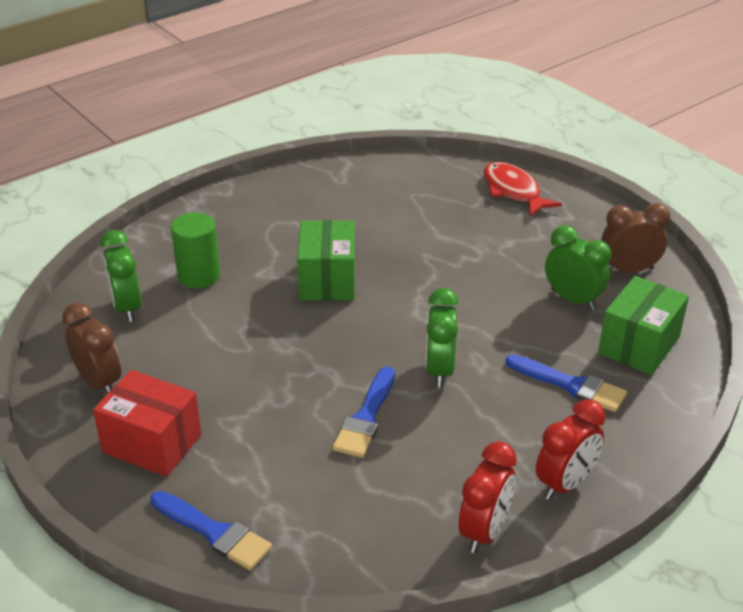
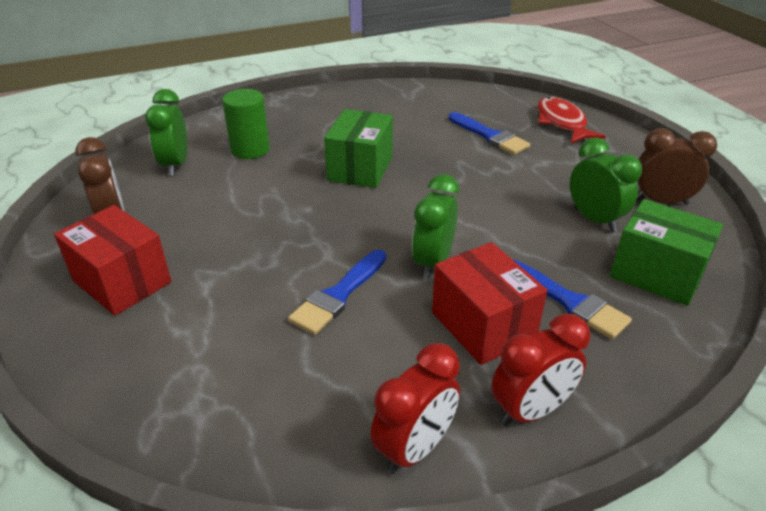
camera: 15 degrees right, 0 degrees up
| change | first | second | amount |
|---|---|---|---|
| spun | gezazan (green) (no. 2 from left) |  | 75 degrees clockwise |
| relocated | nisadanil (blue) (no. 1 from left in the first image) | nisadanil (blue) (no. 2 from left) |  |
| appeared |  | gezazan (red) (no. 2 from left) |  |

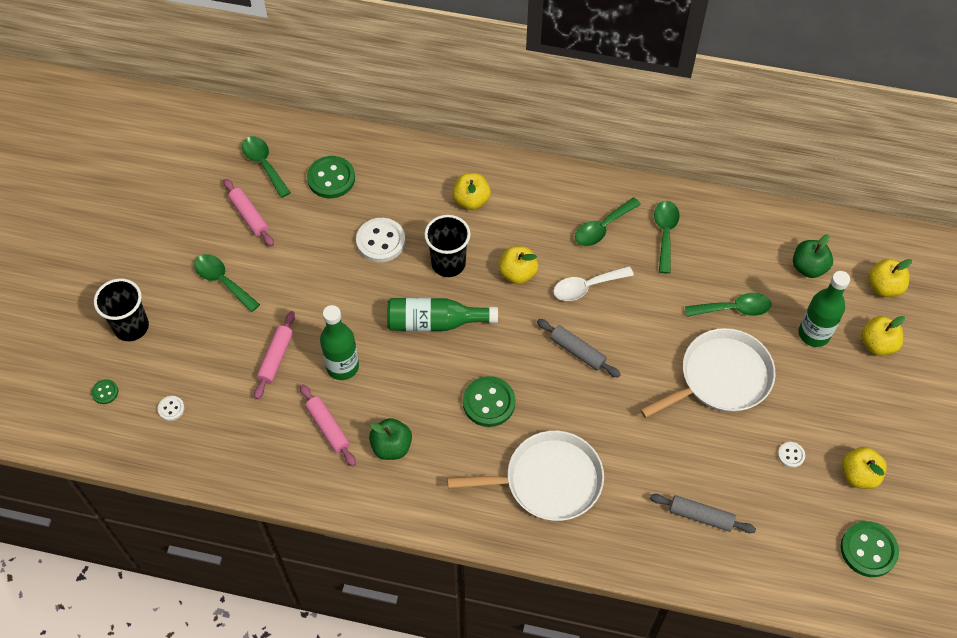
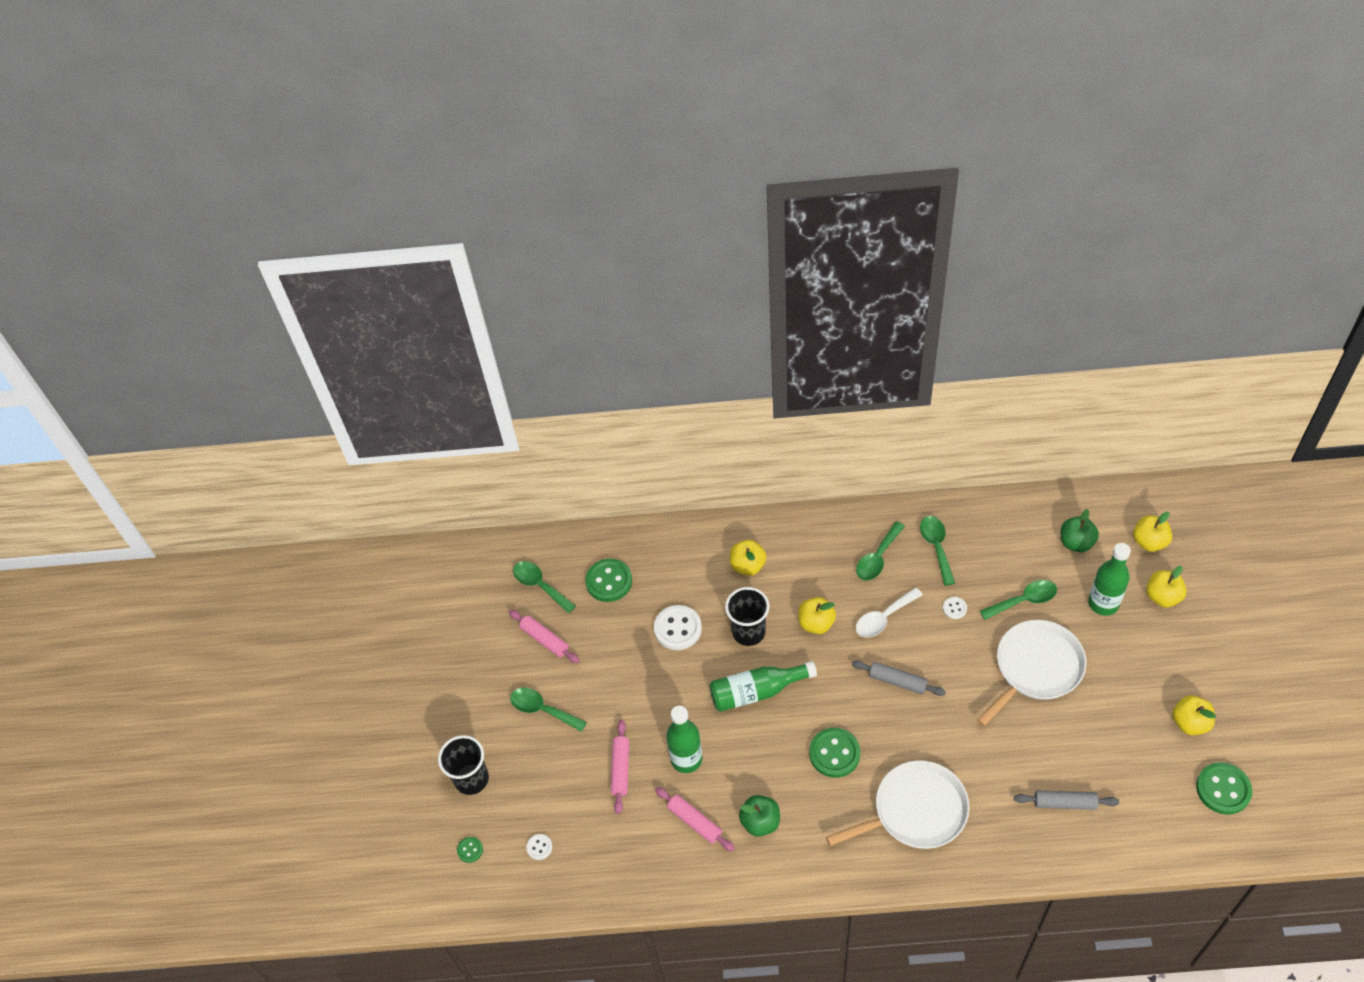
camera: 10 degrees left, 5 degrees down
| change | first | second | amount |
|---|---|---|---|
| relocated | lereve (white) (no. 3 from left) |  |  |

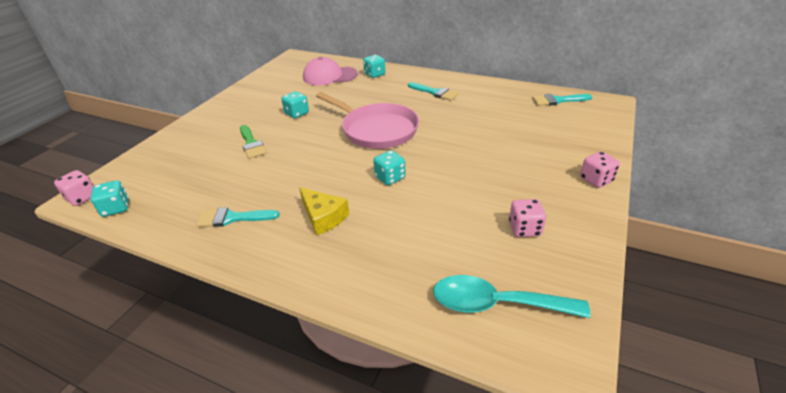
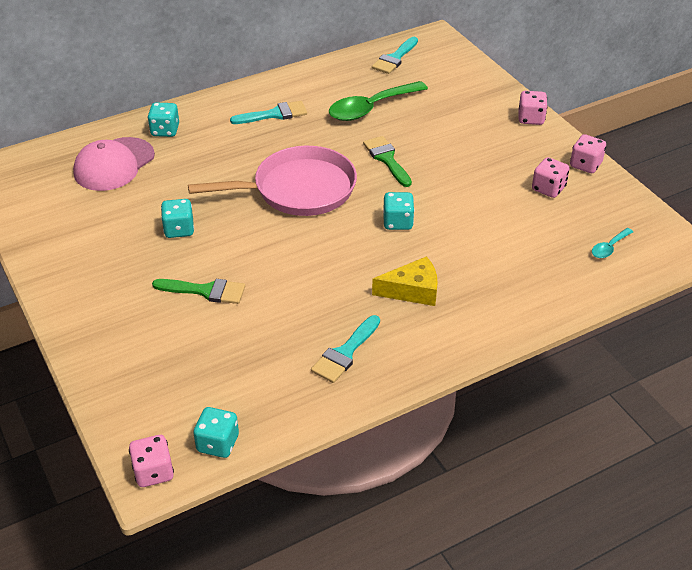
camera: 55 degrees left, 5 degrees up
| change | first | second | amount |
|---|---|---|---|
| size | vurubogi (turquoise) |  | x0.47 |
| appeared |  | vurubogi (green) |  |
| appeared |  | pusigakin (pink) (no. 4 from left) |  |
| appeared |  | nisadanil (green) (no. 2 from left) |  |

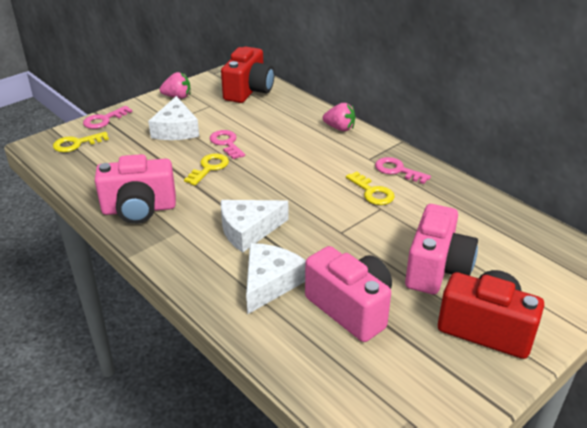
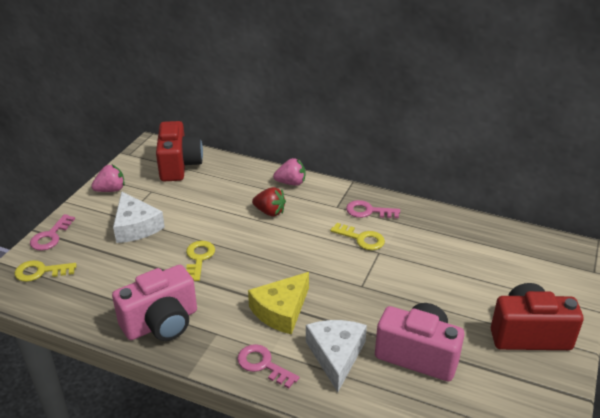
camera: 25 degrees left, 0 degrees up
| change | first | second | amount |
|---|---|---|---|
| relocated | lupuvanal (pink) (no. 2 from left) |  |  |
| spun | lupuvanal (yellow) (no. 1 from left) |  | 45 degrees clockwise |
| colour | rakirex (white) (no. 2 from left) | rakirex (yellow) |  |
| missing | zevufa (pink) (no. 3 from left) |  |  |
| appeared |  | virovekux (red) |  |

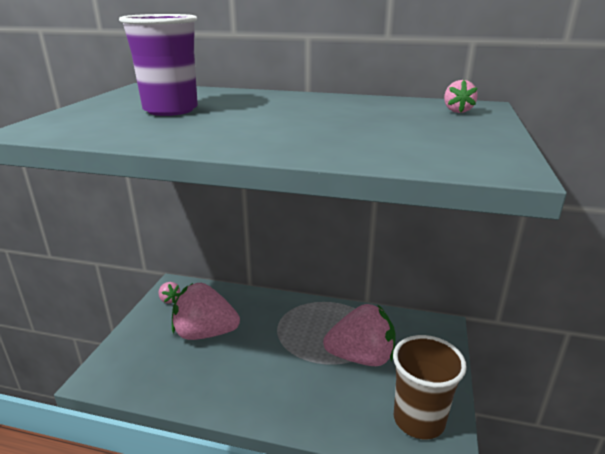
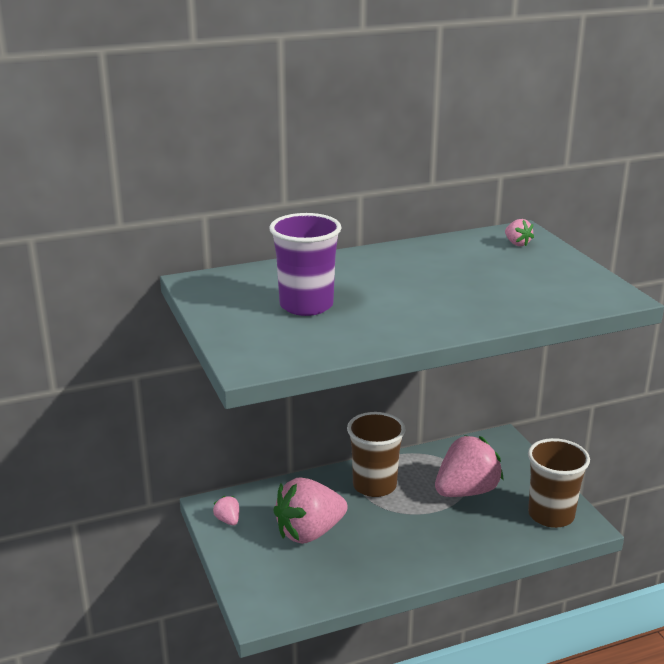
camera: 35 degrees left, 0 degrees up
| change | first | second | amount |
|---|---|---|---|
| spun | virovekux (pink) (no. 1 from left) |  | 135 degrees counterclockwise |
| appeared |  | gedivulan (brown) (no. 1 from left) |  |

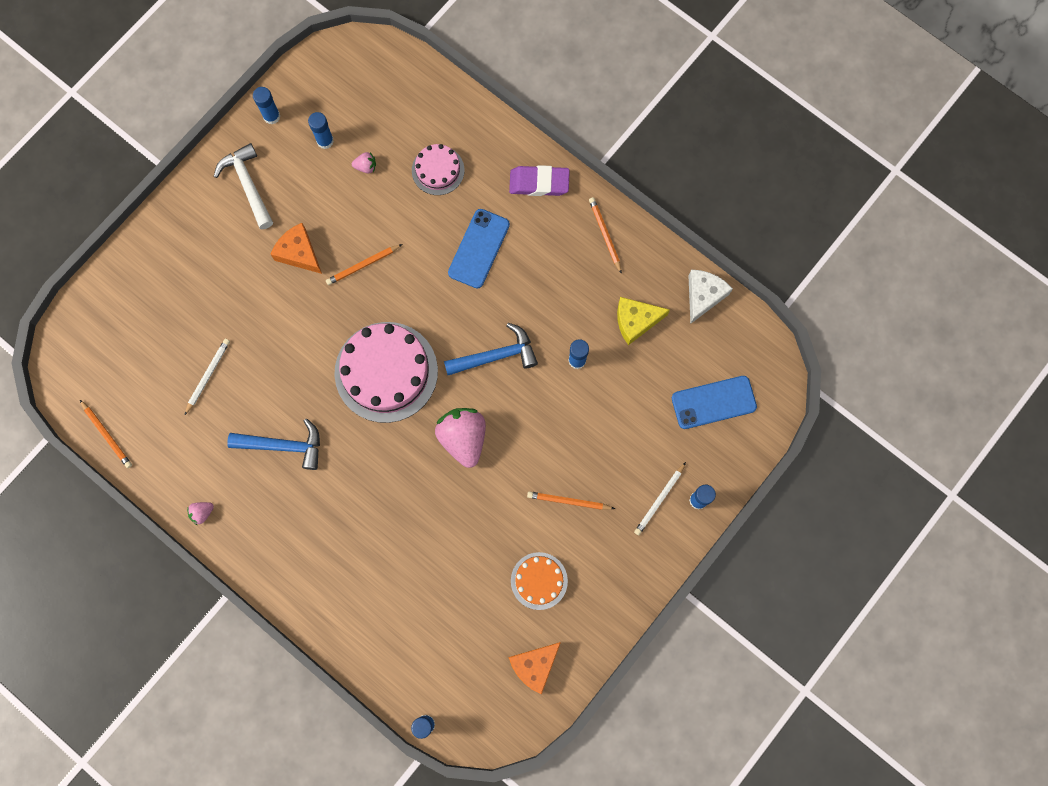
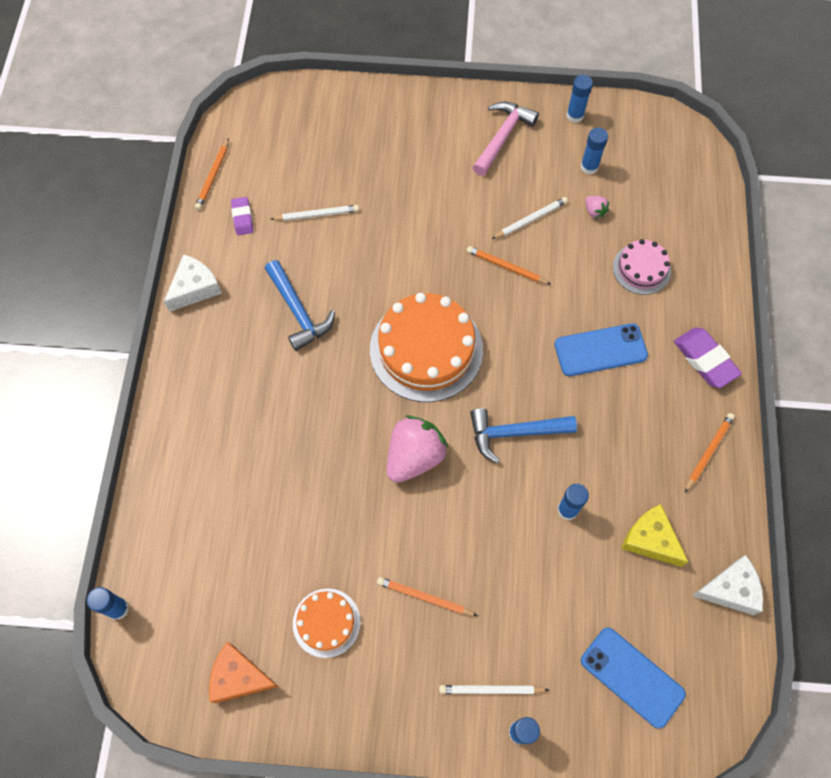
camera: 55 degrees right, 10 degrees down
| change | first | second | amount |
|---|---|---|---|
| colour | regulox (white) | regulox (pink) |  |
| missing | rakirex (orange) (no. 1 from left) |  |  |
| colour | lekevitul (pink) (no. 1 from left) | lekevitul (orange) (no. 2 from left) |  |
| spun | regulox (blue) (no. 2 from left) |  | 135 degrees clockwise |
| spun | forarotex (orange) (no. 3 from left in the first image) | forarotex (orange) (no. 2 from left) | 45 degrees counterclockwise |
| exchanged | virovekux (pink) (no. 1 from left) | rakirex (white) (no. 1 from left) |  |
| appeared |  | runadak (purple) (no. 1 from left) |  |
| appeared |  | forarotex (white) (no. 3 from left) |  |

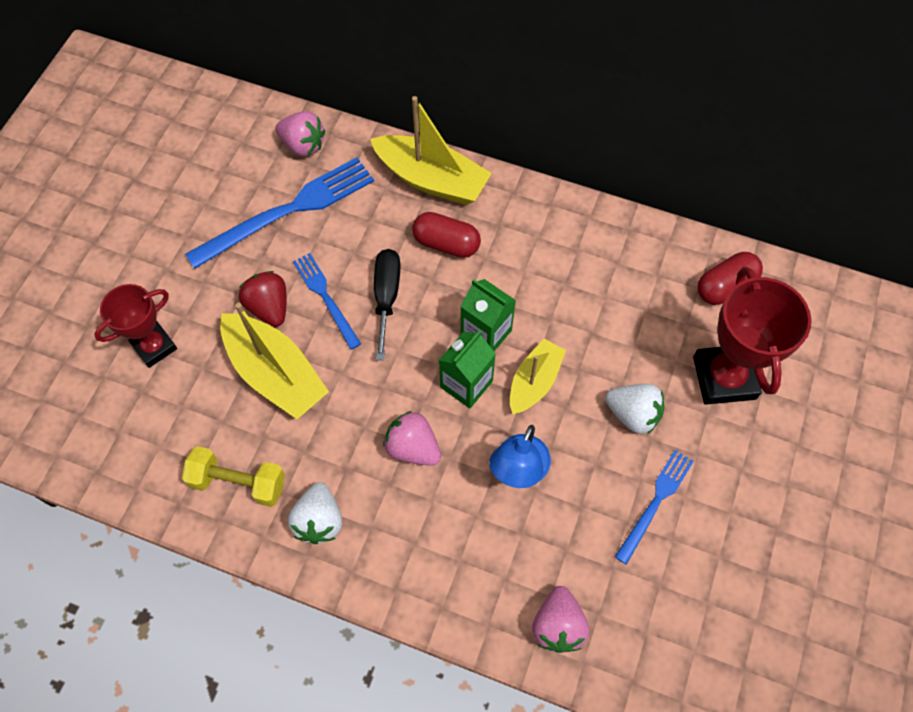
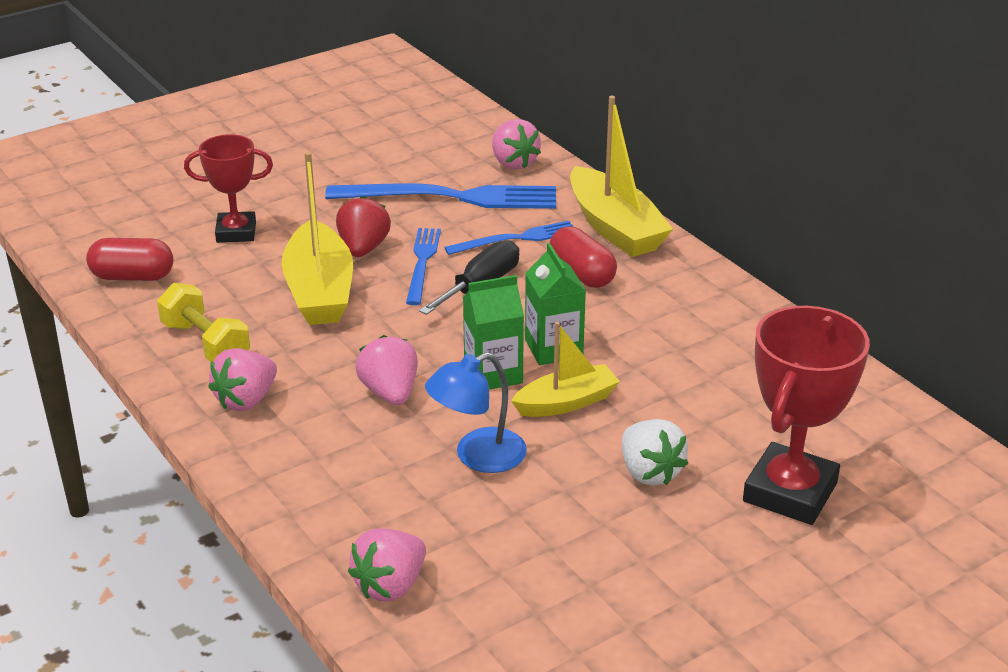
camera: 35 degrees right, 30 degrees down
| change | first | second | amount |
|---|---|---|---|
| relocated | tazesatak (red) (no. 2 from left in the first image) | tazesatak (red) (no. 1 from left) |  |
| relocated | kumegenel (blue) (no. 3 from left) |  |  |
| colour | virovekux (white) (no. 1 from left) | virovekux (pink) (no. 1 from left) |  |

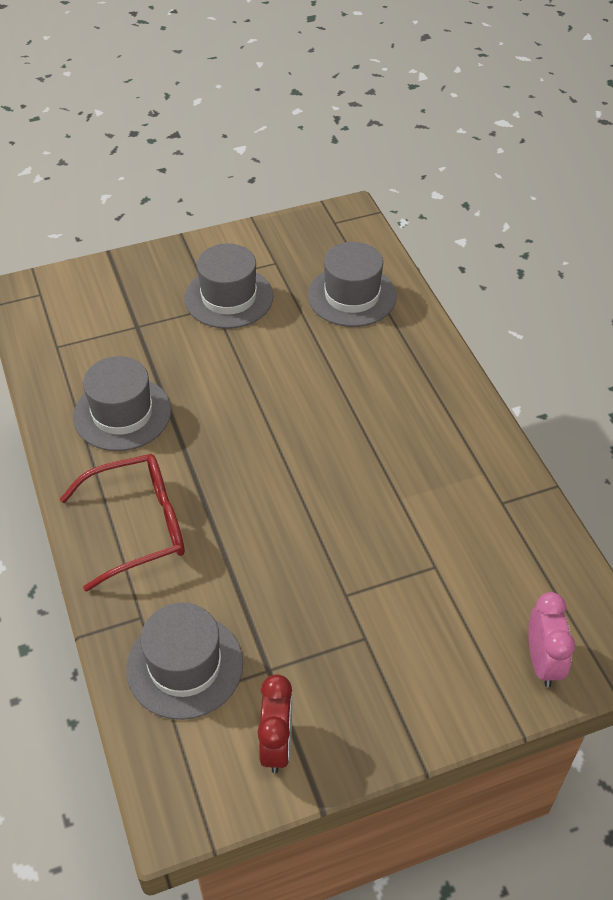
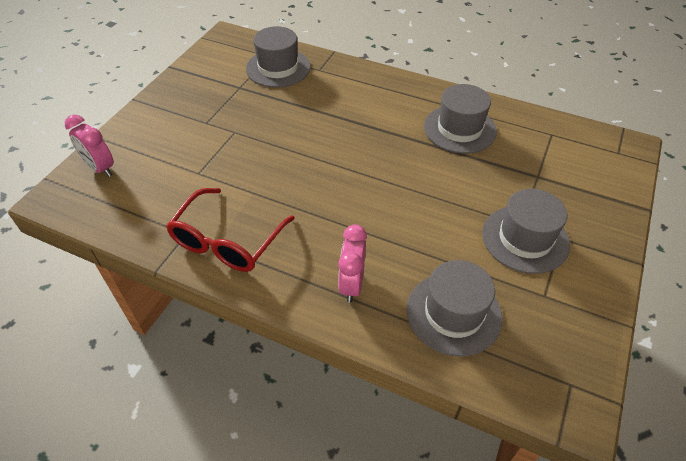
camera: 135 degrees right, 0 degrees up
| change | first | second | amount |
|---|---|---|---|
| relocated | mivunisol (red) |  |  |
| missing | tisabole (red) |  |  |
| appeared |  | tisabole (pink) (no. 2 from left) |  |

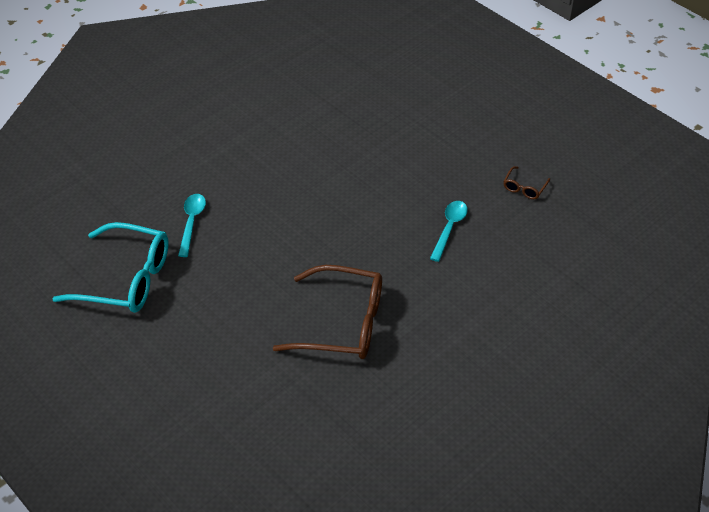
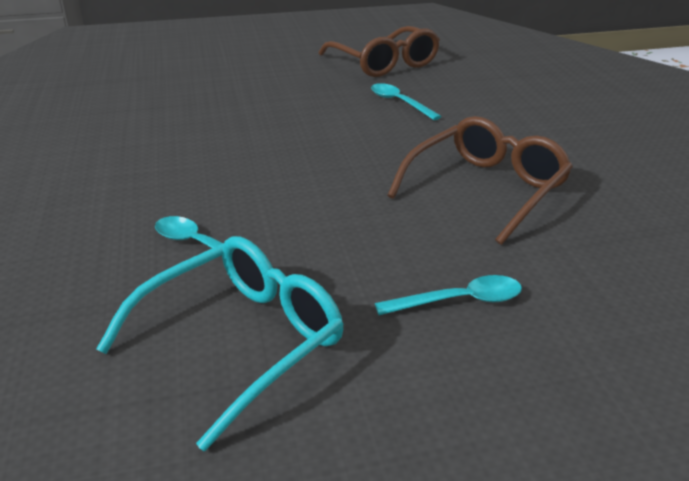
camera: 60 degrees left, 15 degrees down
| change | first | second | amount |
|---|---|---|---|
| size | mivunisol (brown) (no. 2 from left in the first image) | mivunisol (brown) (no. 1 from left) | x2.33 |
| appeared |  | vurubogi (turquoise) (no. 3 from left) |  |

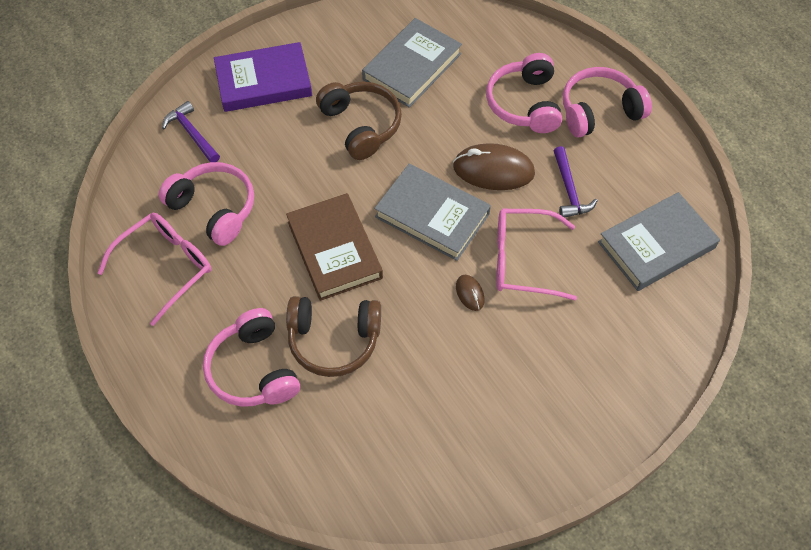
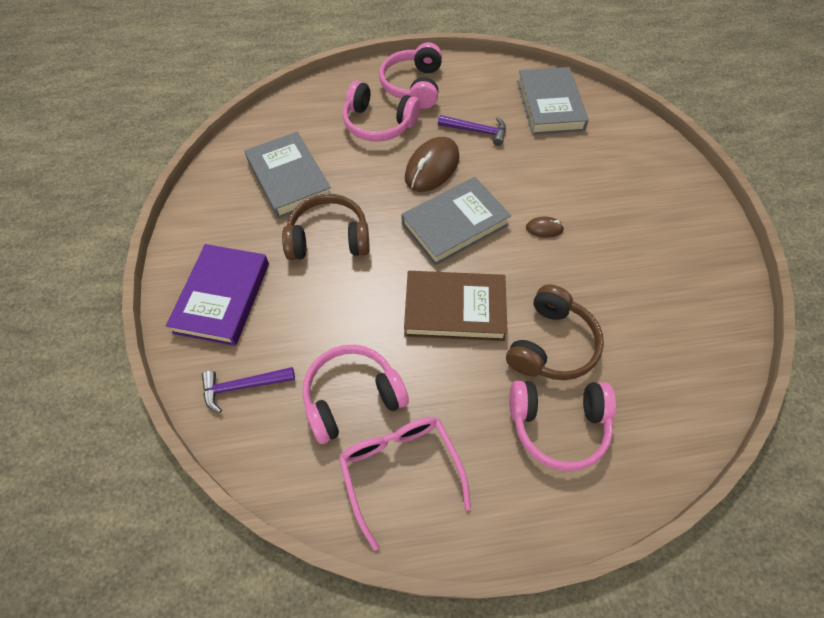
camera: 65 degrees left, 0 degrees up
| change | first | second | amount |
|---|---|---|---|
| missing | mivunisol (pink) (no. 2 from left) |  |  |

